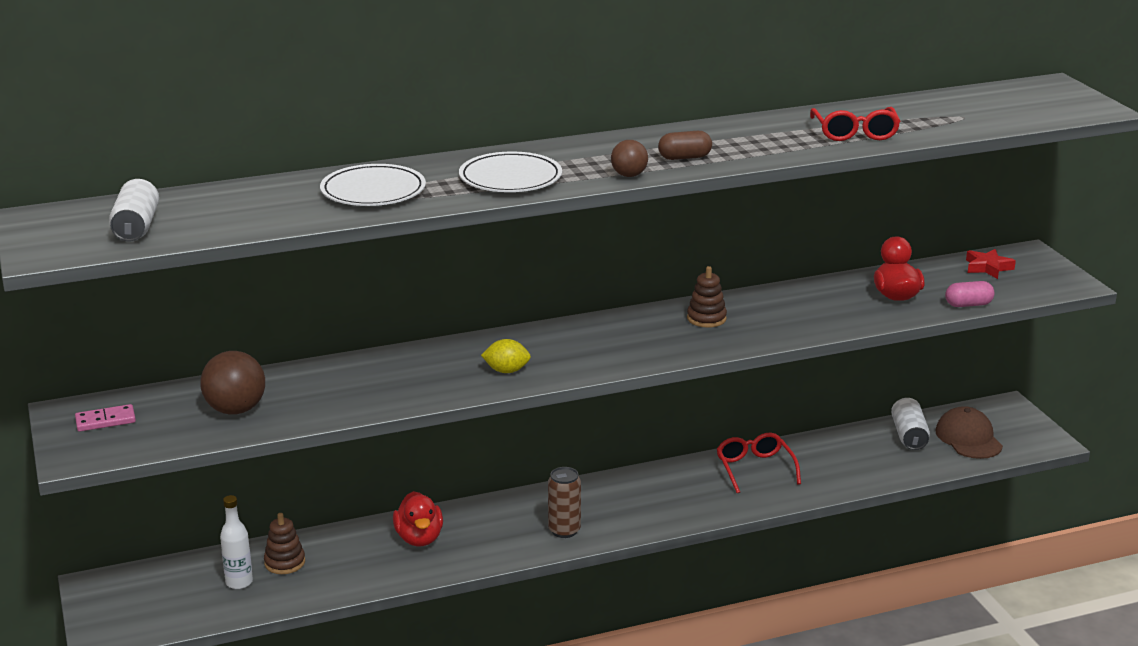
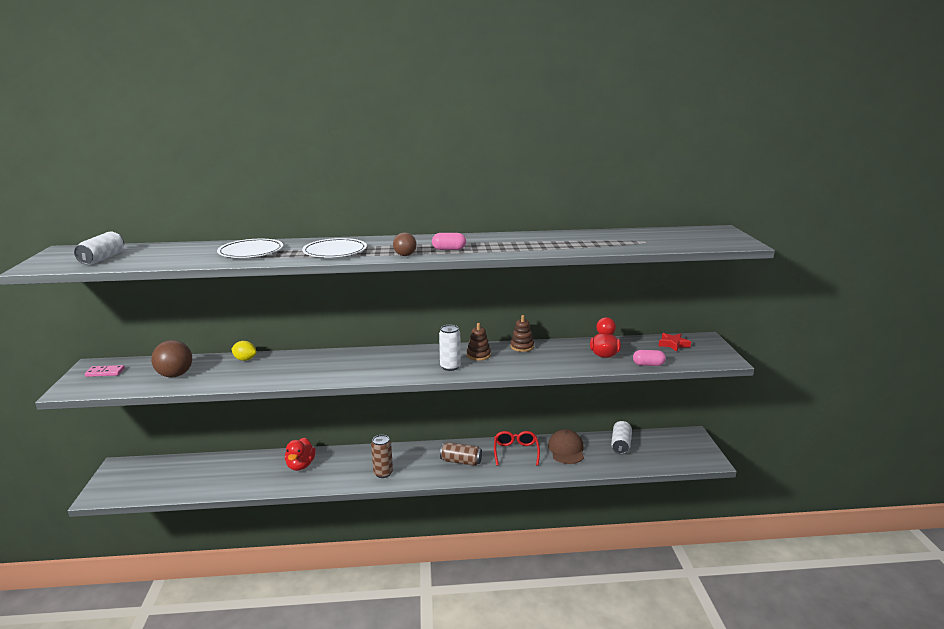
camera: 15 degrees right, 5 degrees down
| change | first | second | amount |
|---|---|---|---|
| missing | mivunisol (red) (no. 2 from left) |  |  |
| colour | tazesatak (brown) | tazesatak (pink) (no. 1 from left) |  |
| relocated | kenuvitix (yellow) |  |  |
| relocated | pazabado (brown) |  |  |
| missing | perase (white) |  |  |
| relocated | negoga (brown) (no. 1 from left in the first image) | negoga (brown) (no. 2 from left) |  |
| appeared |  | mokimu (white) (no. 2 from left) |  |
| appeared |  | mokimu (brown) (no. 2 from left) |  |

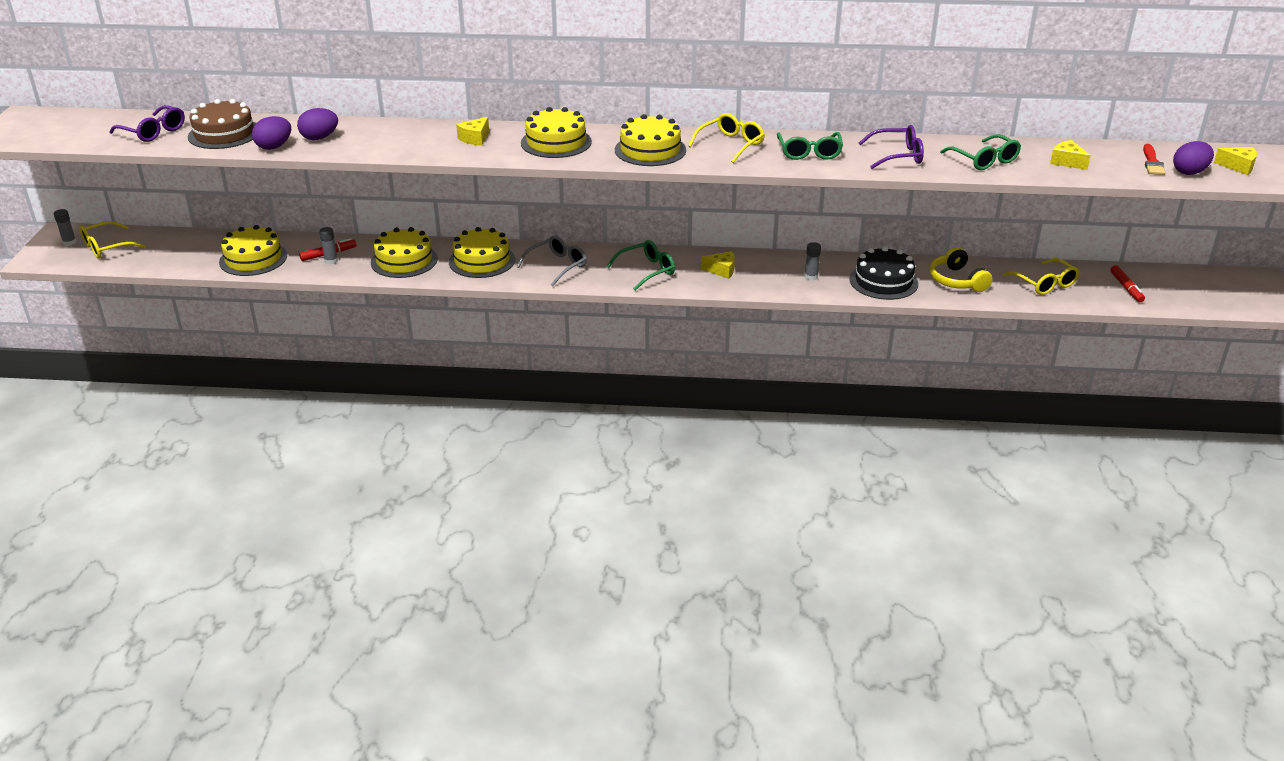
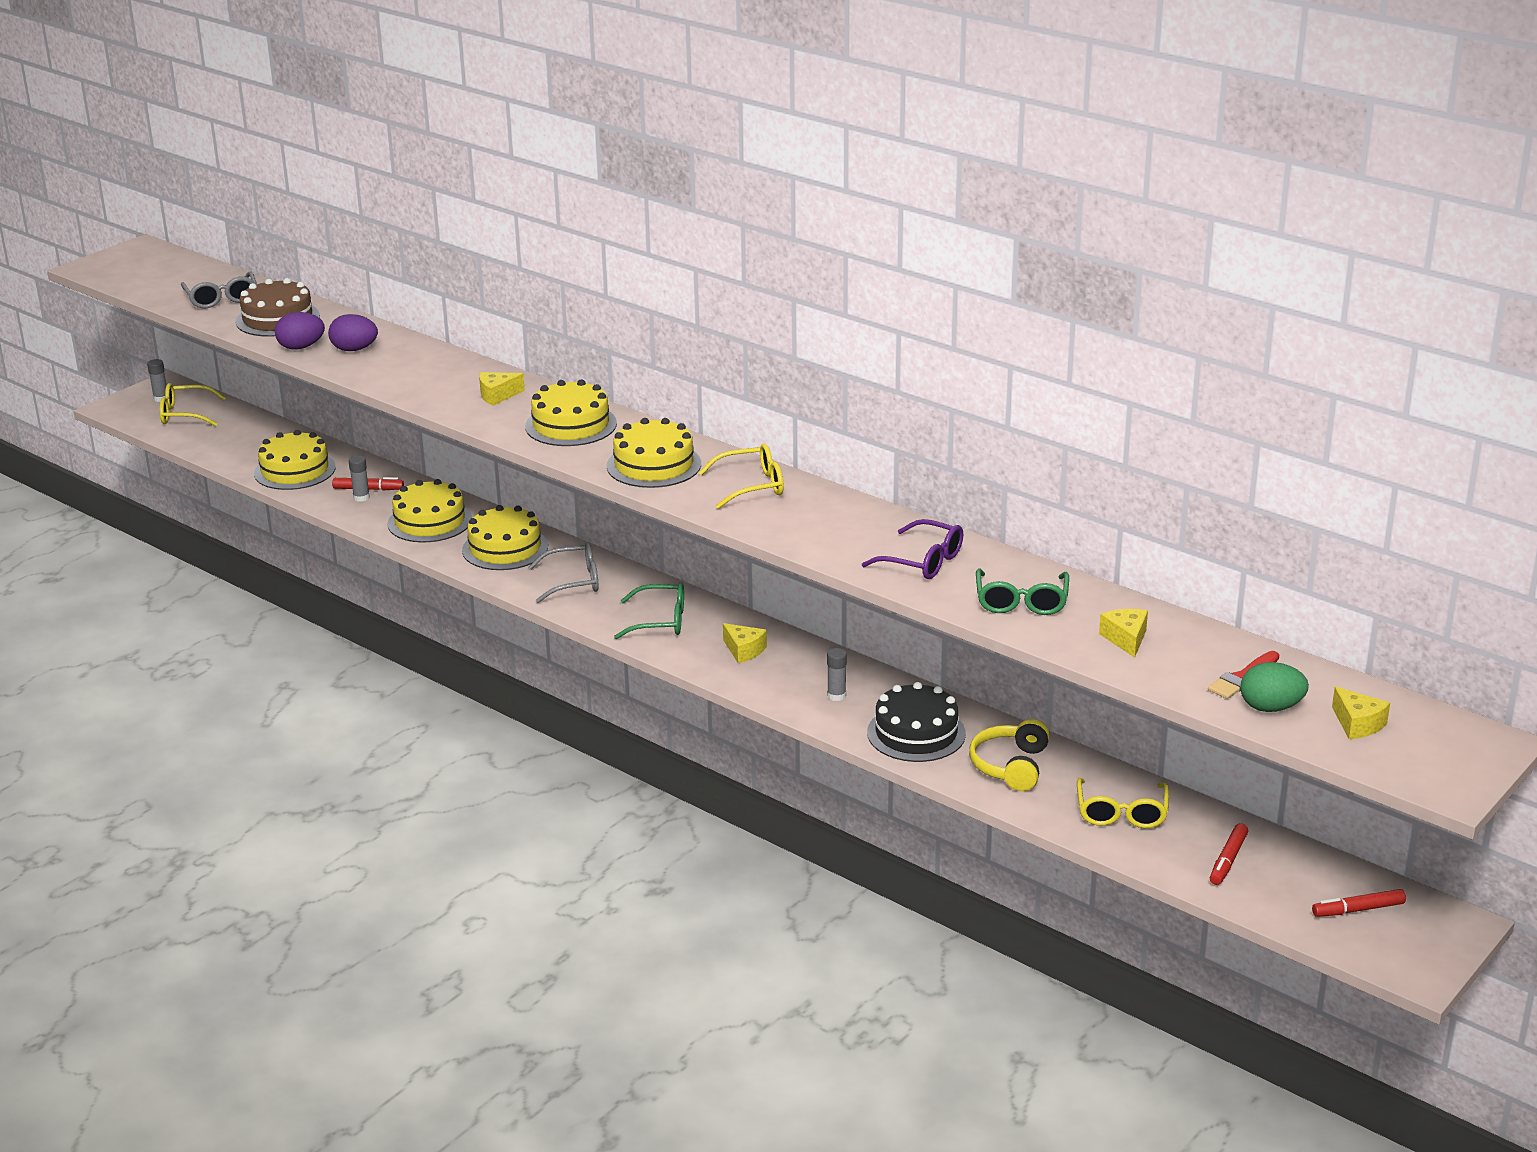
camera: 35 degrees right, 5 degrees down
| change | first | second | amount |
|---|---|---|---|
| colour | mivunisol (purple) (no. 1 from left) | mivunisol (grey) (no. 1 from left) |  |
| missing | mivunisol (green) (no. 2 from left) |  |  |
| colour | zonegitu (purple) (no. 3 from left) | zonegitu (green) |  |
| appeared |  | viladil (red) (no. 3 from left) |  |

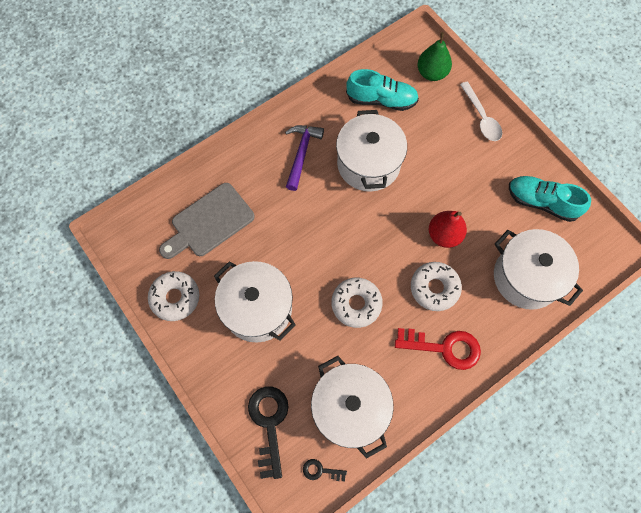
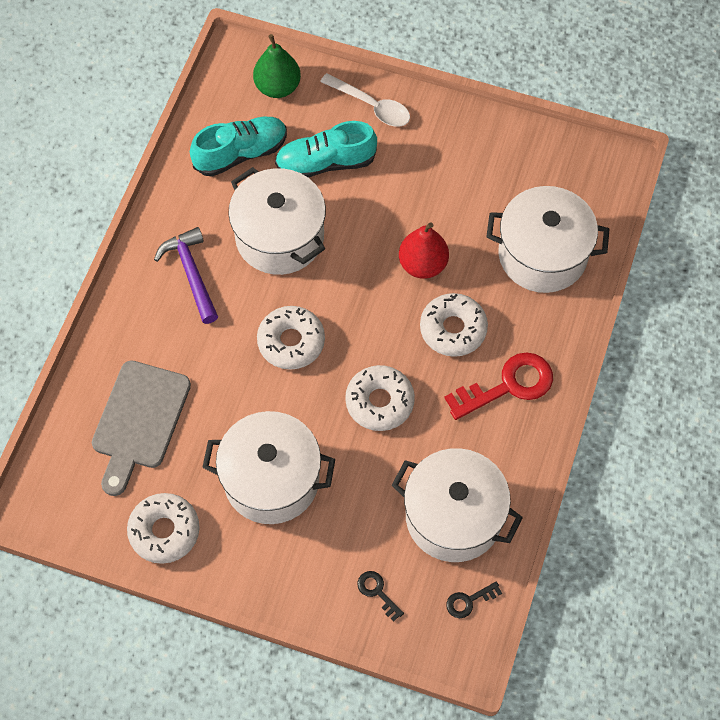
camera: 35 degrees left, 5 degrees down
| change | first | second | amount |
|---|---|---|---|
| relocated | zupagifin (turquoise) (no. 2 from left) |  |  |
| size | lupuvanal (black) (no. 1 from left) |  | x0.48 |
| appeared |  | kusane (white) (no. 2 from left) |  |

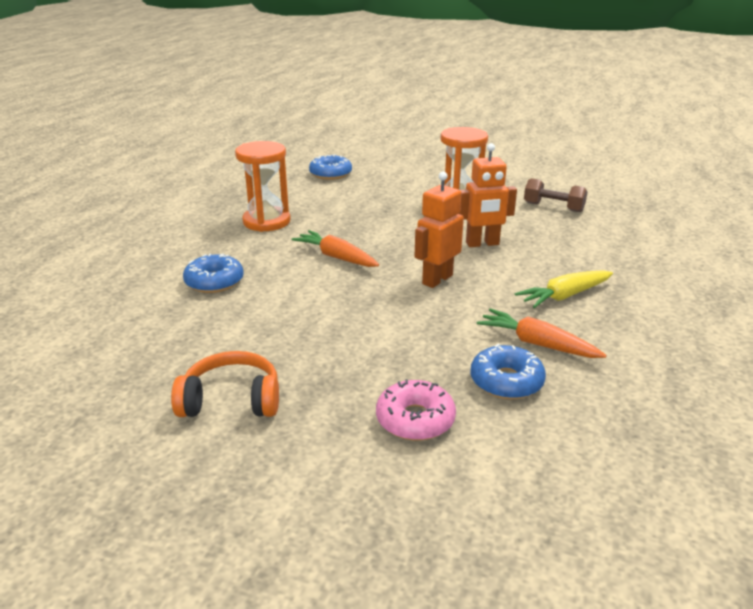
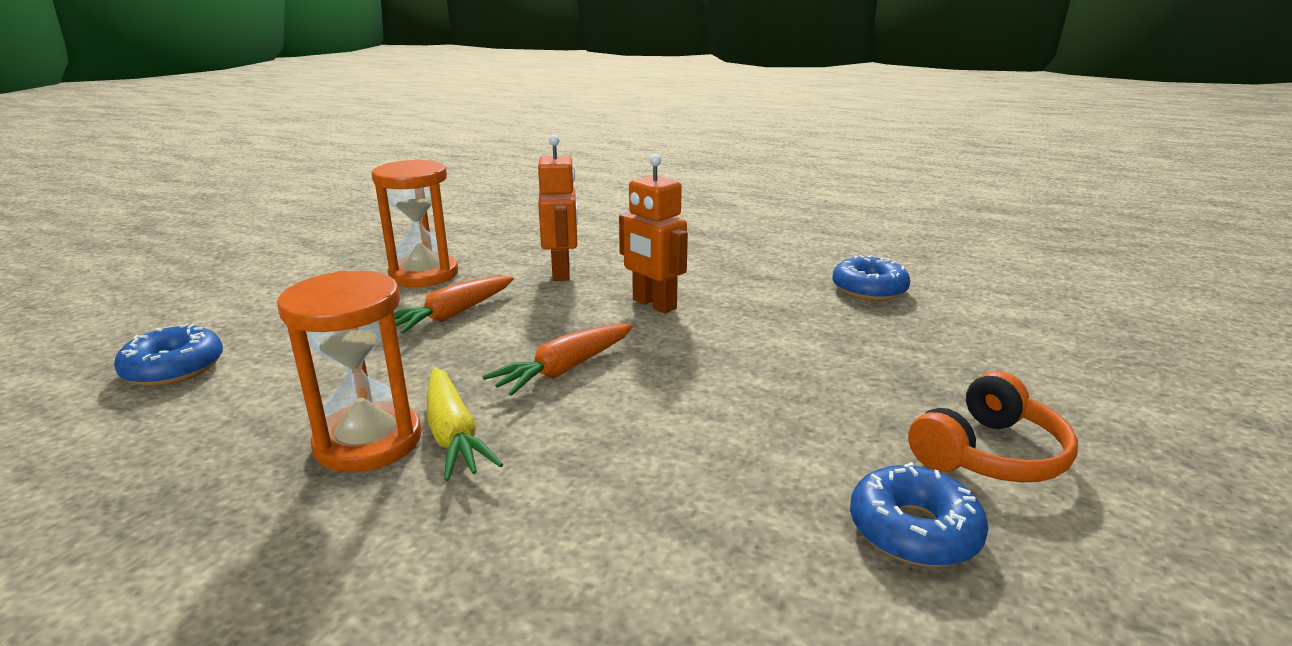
camera: 85 degrees left, 5 degrees down
| change | first | second | amount |
|---|---|---|---|
| missing | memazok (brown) |  |  |
| relocated | kusane (blue) (no. 1 from left in the first image) | kusane (blue) (no. 3 from left) |  |
| relocated | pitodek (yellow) |  |  |
| relocated | pitodek (orange) (no. 2 from left in the first image) | pitodek (orange) (no. 1 from left) |  |
| spun | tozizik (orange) |  | 135 degrees counterclockwise |
| missing | kusane (pink) |  |  |

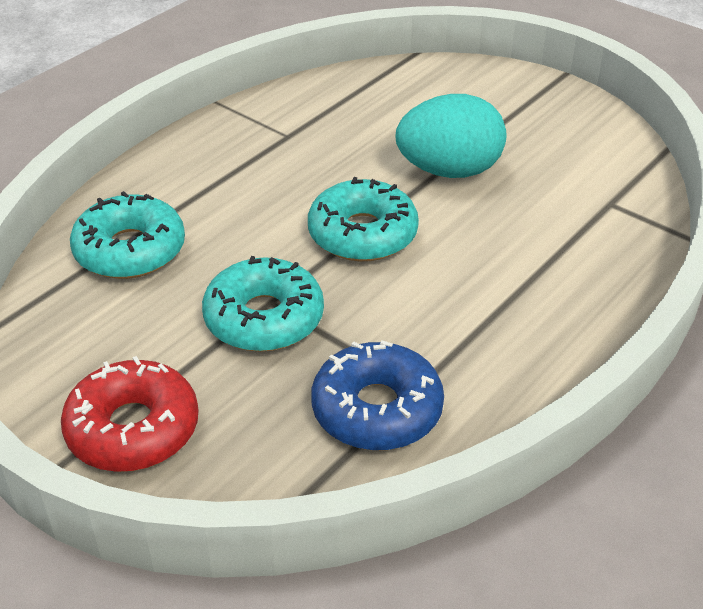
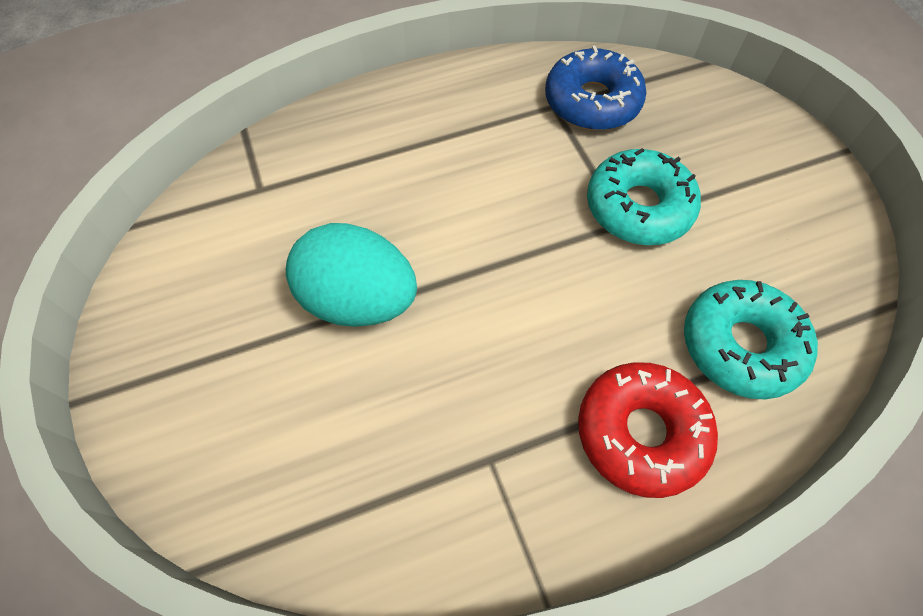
camera: 150 degrees left, 20 degrees up
| change | first | second | amount |
|---|---|---|---|
| missing | kusane (turquoise) (no. 3 from left) |  |  |
| relocated | kusane (red) |  |  |

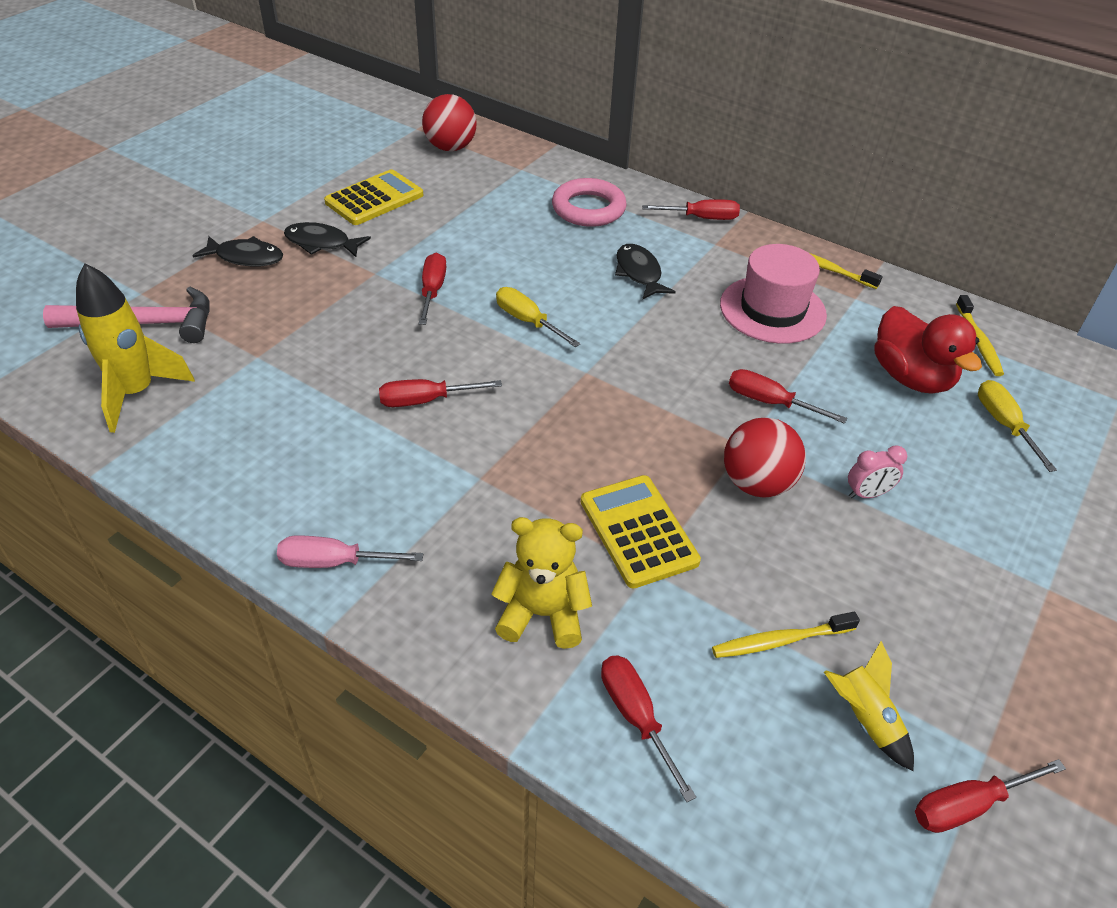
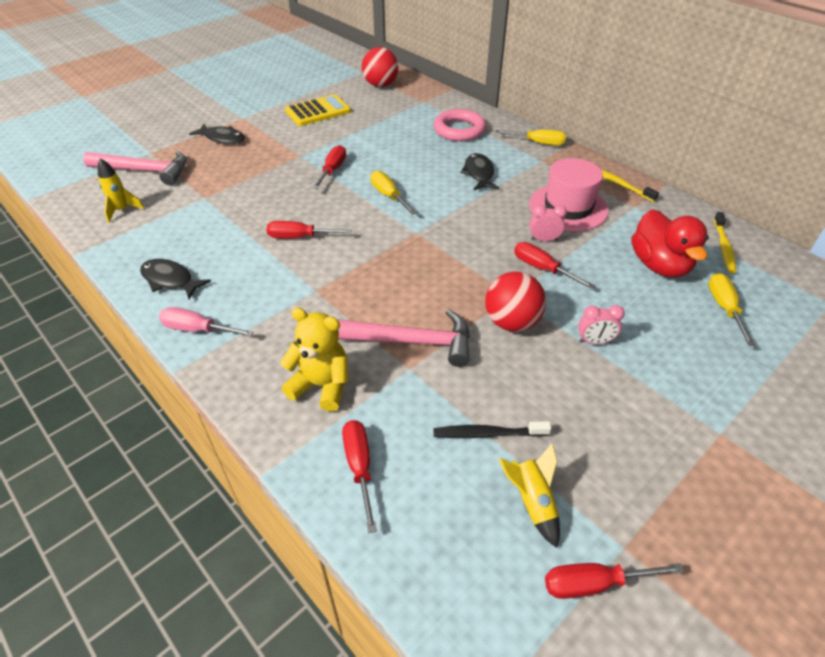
camera: 15 degrees right, 0 degrees up
| change | first | second | amount |
|---|---|---|---|
| colour | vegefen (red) (no. 4 from left) | vegefen (yellow) (no. 2 from left) |  |
| relocated | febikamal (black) (no. 2 from left in the first image) | febikamal (black) (no. 1 from left) |  |
| size | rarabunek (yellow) (no. 1 from left) |  | x0.57 |
| exchanged | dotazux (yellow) (no. 2 from left) | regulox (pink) (no. 2 from left) |  |
| colour | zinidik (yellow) (no. 1 from left) | zinidik (black) |  |
| appeared |  | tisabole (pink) (no. 1 from left) |  |

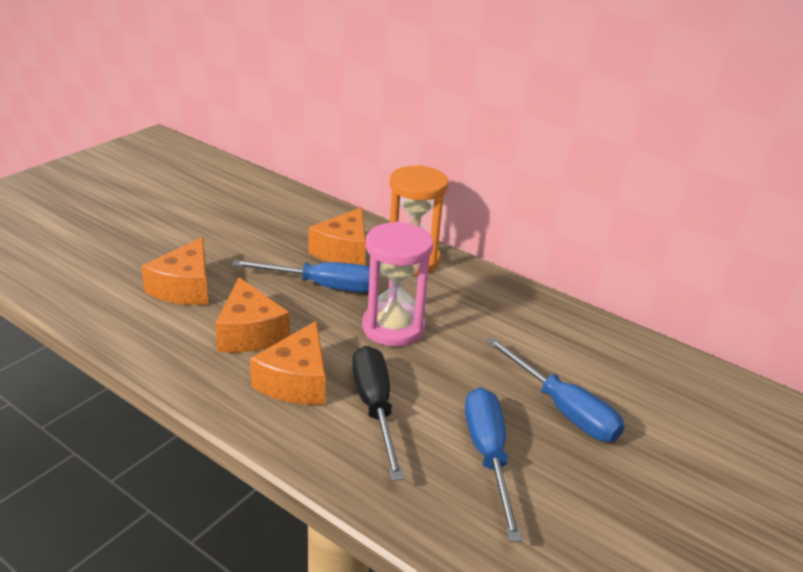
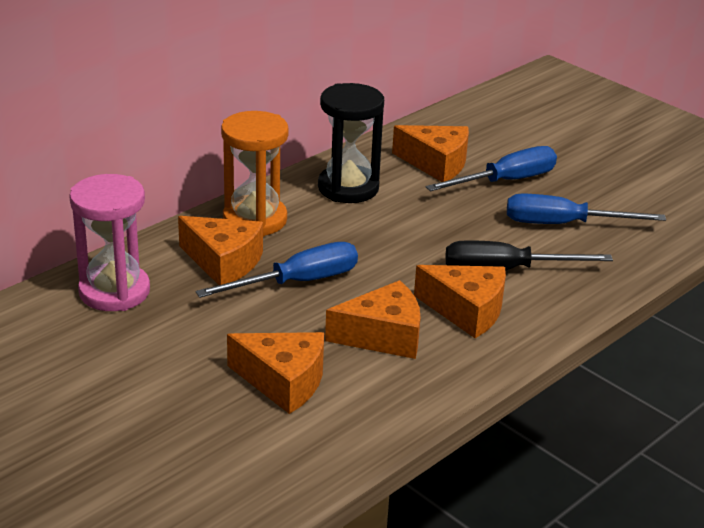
camera: 80 degrees left, 0 degrees up
| change | first | second | amount |
|---|---|---|---|
| relocated | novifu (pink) |  |  |
| spun | vegefen (blue) (no. 1 from left) |  | 45 degrees clockwise |
| appeared |  | novifu (black) |  |
| appeared |  | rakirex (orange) (no. 4 from left) |  |

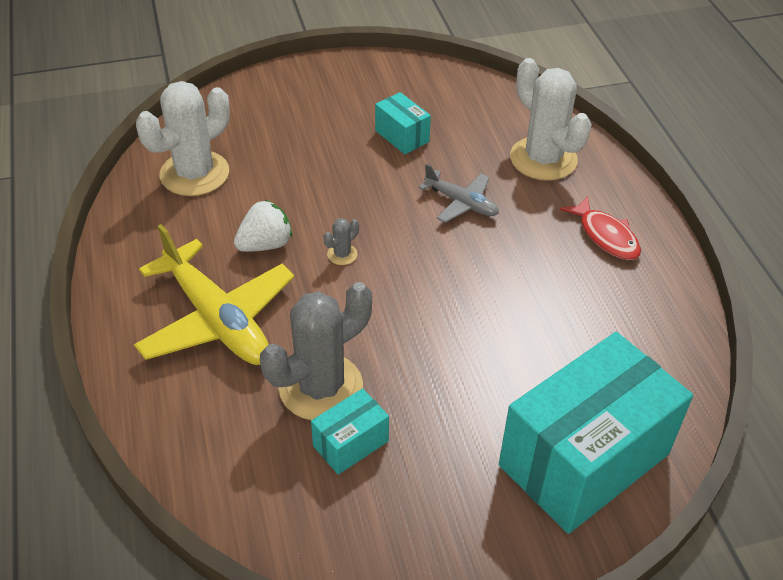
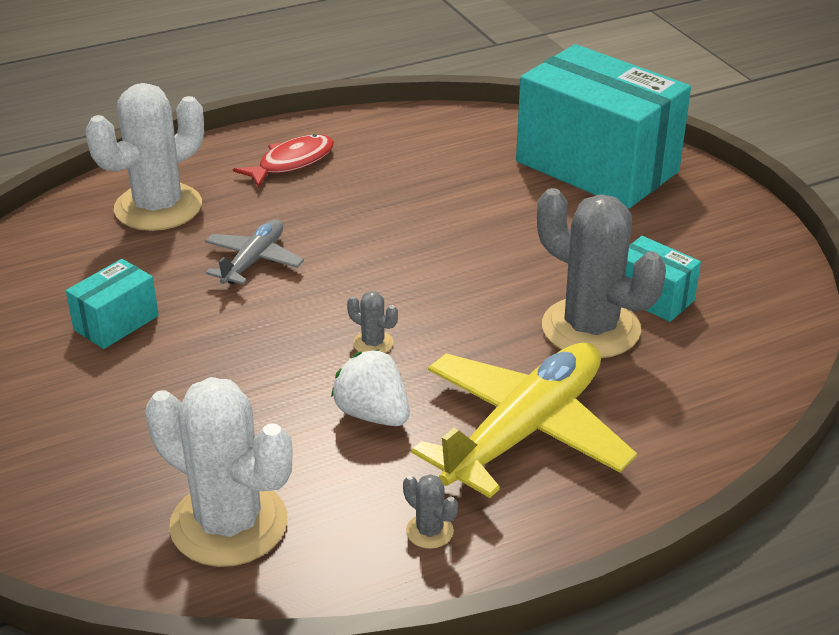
camera: 100 degrees left, 10 degrees down
| change | first | second | amount |
|---|---|---|---|
| appeared |  | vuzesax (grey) (no. 2 from left) |  |

